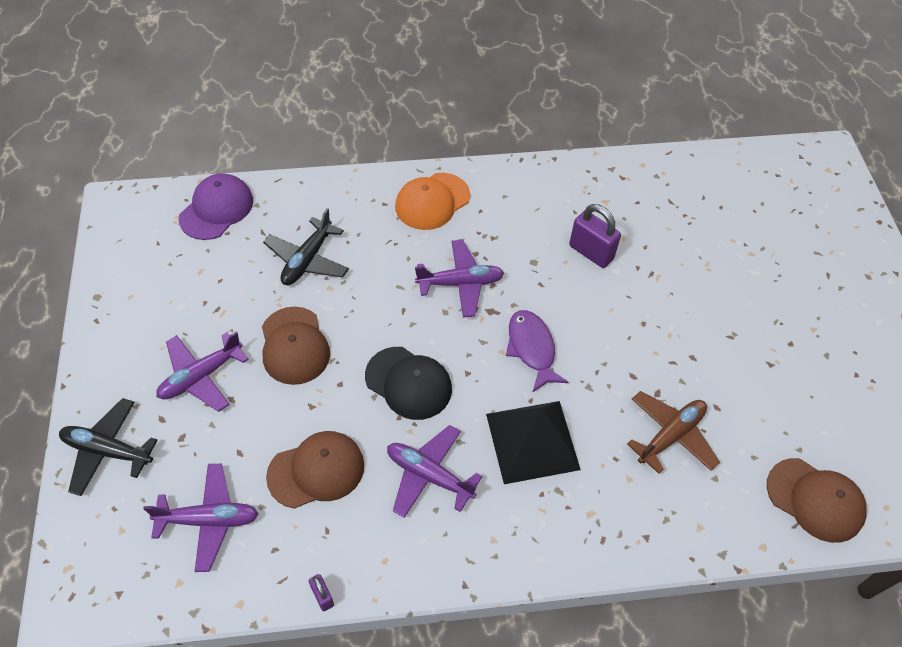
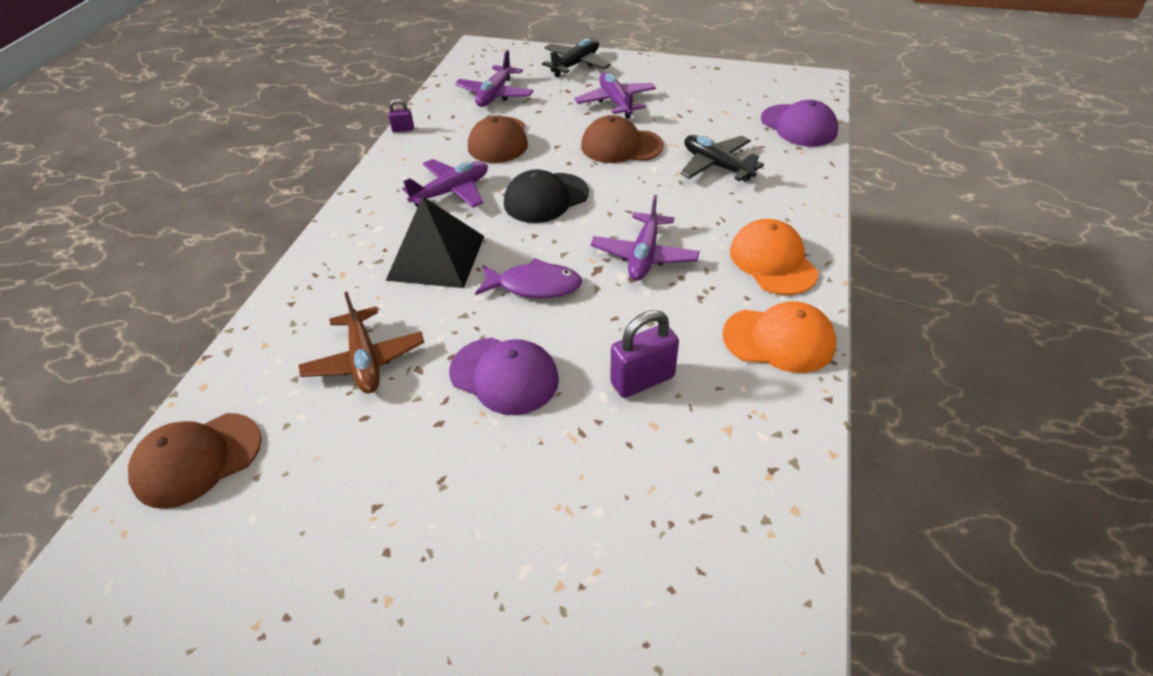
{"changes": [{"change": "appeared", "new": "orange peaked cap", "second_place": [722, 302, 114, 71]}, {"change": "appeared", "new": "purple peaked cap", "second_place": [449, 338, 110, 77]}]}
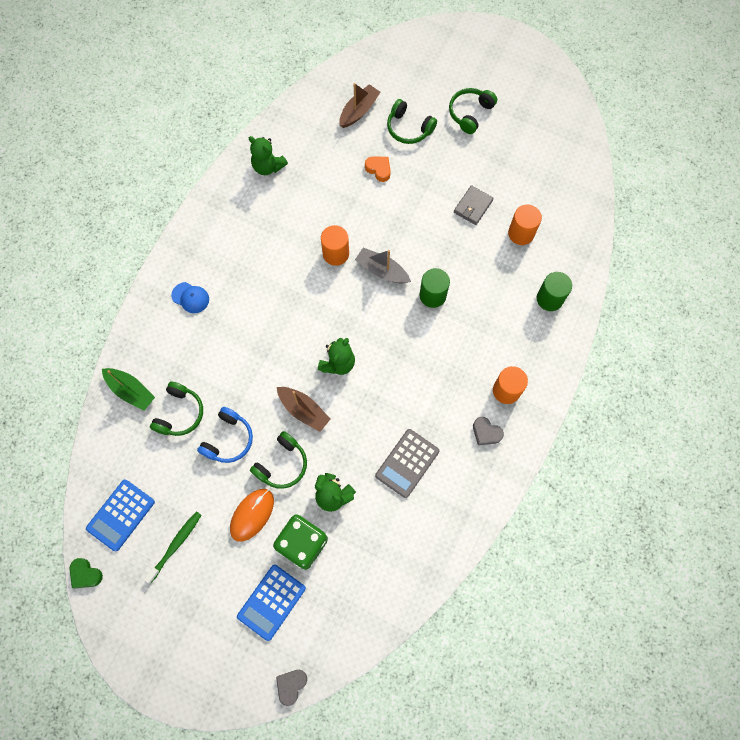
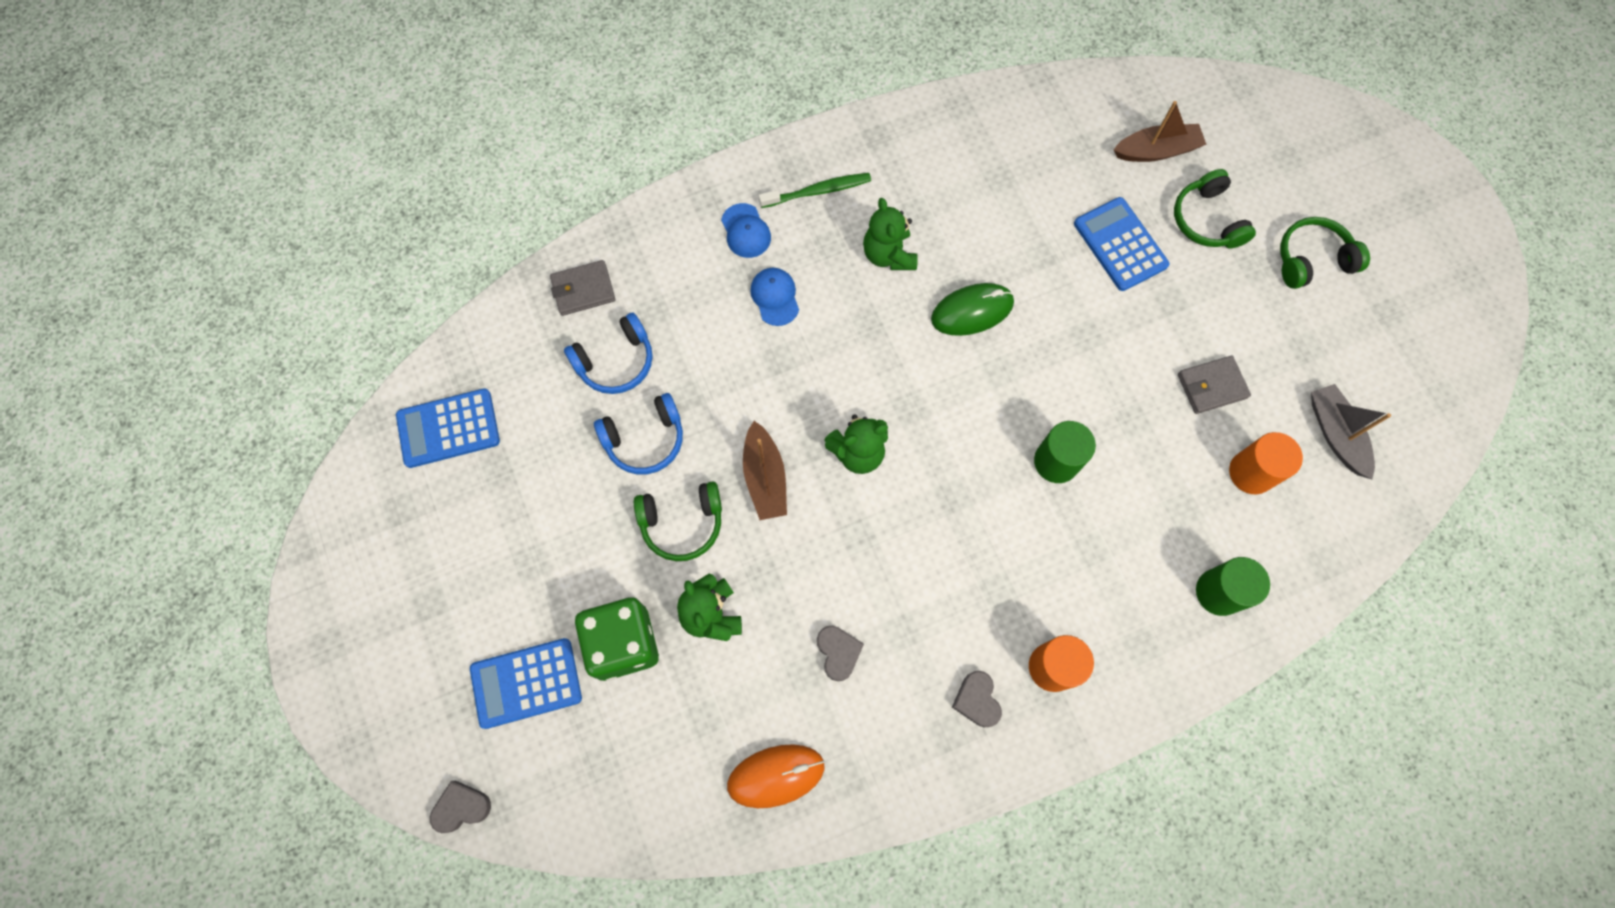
{"changes": [{"change": "relocated", "old": "leaf-green teddy", "first_place": [249, 136, 39, 39], "second_place": [863, 198, 55, 72]}, {"change": "exchanged", "old": "orange heart", "new": "cobalt calculator", "first_place": [365, 157, 26, 25], "second_place": [1074, 197, 95, 94]}, {"change": "exchanged", "old": "orange cylinder shape", "new": "leaf-green mouse", "first_place": [321, 225, 28, 41], "second_place": [931, 283, 83, 53]}, {"change": "relocated", "old": "gray sailboat", "first_place": [355, 248, 56, 35], "second_place": [1311, 384, 80, 95]}, {"change": "exchanged", "old": "leaf-green sailboat", "new": "gray billfold", "first_place": [102, 368, 53, 43], "second_place": [550, 260, 65, 56]}, {"change": "colour", "old": "leaf-green headset", "new": "cobalt headset", "first_place": [150, 382, 53, 54], "second_place": [564, 313, 89, 81]}, {"change": "exchanged", "old": "gray calculator", "new": "gray heart", "first_place": [375, 429, 65, 69], "second_place": [817, 626, 47, 55]}, {"change": "relocated", "old": "orange mouse", "first_place": [230, 489, 44, 53], "second_place": [727, 744, 98, 64]}, {"change": "relocated", "old": "leaf-green tooth brush", "first_place": [144, 511, 58, 72], "second_place": [759, 173, 112, 35]}, {"change": "missing", "old": "leaf-green heart", "first_place": [70, 558, 33, 30]}, {"change": "appeared", "new": "cobalt peaked cap", "second_place": [750, 268, 49, 58]}]}
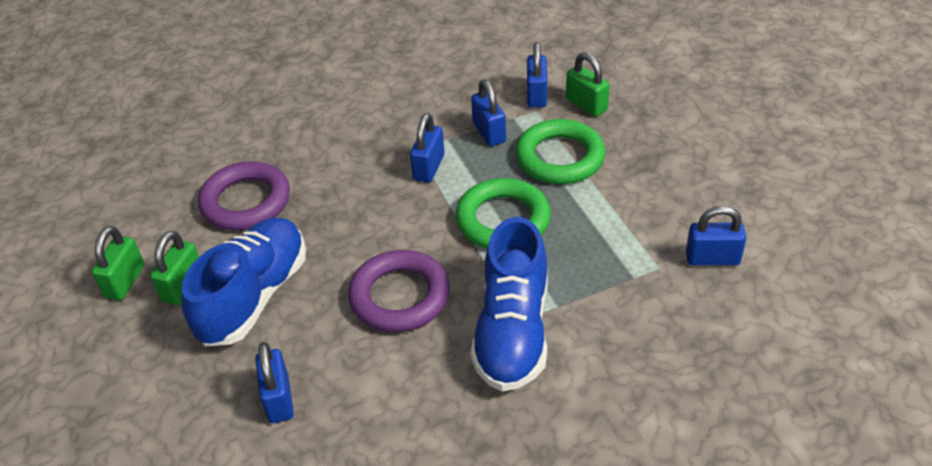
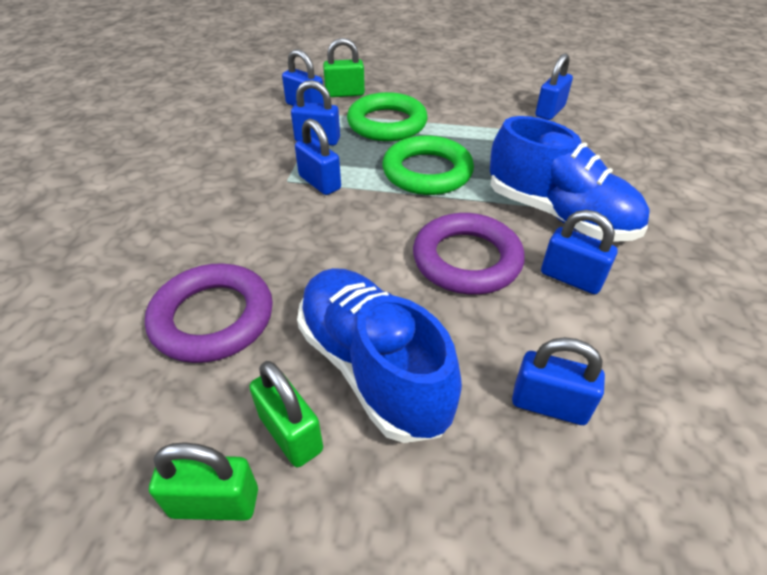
{"changes": [{"change": "spun", "old": "leaf-green lock", "first_place": [92, 226, 52, 74], "second_place": [149, 442, 109, 79], "degrees": -45}, {"change": "appeared", "new": "cobalt lock", "second_place": [541, 210, 77, 84]}]}
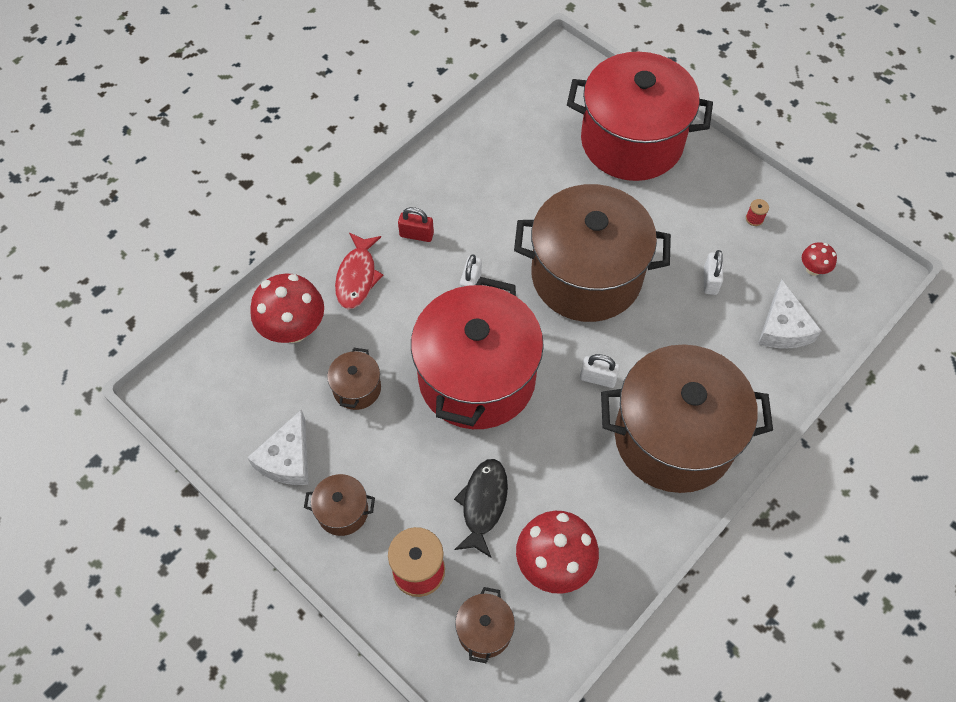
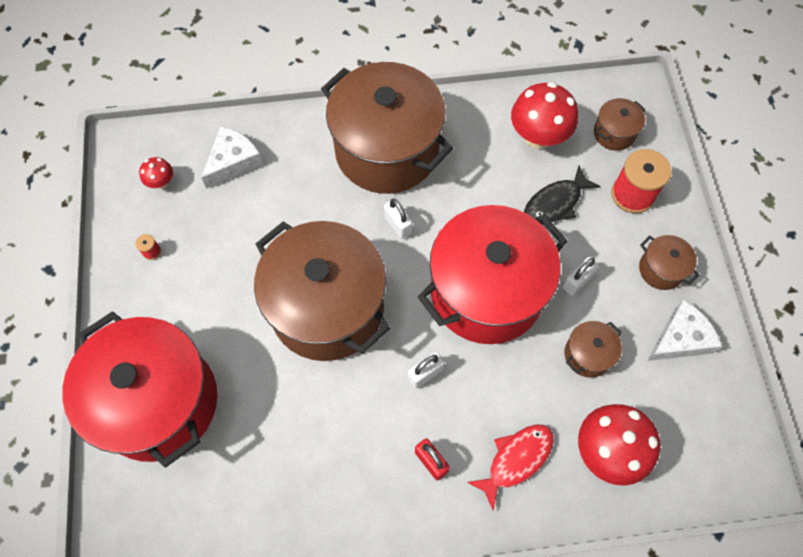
{"changes": [{"change": "relocated", "old": "white lock", "first_place": [704, 250, 19, 45], "second_place": [562, 257, 37, 38]}]}
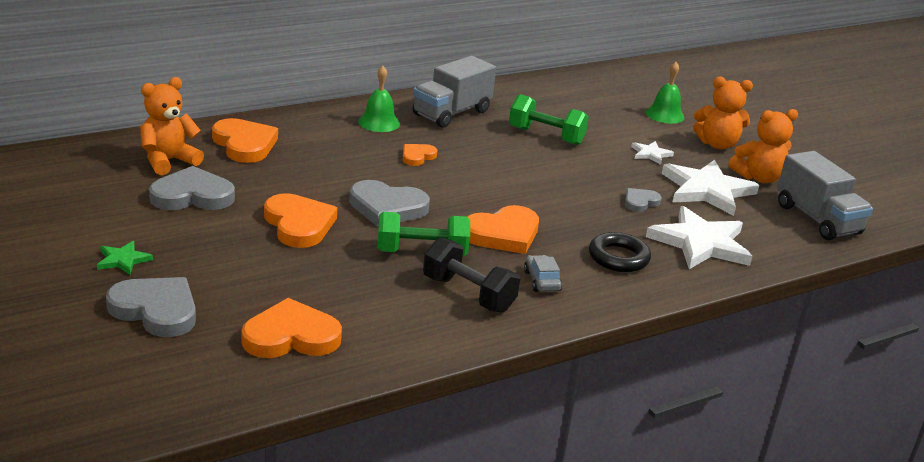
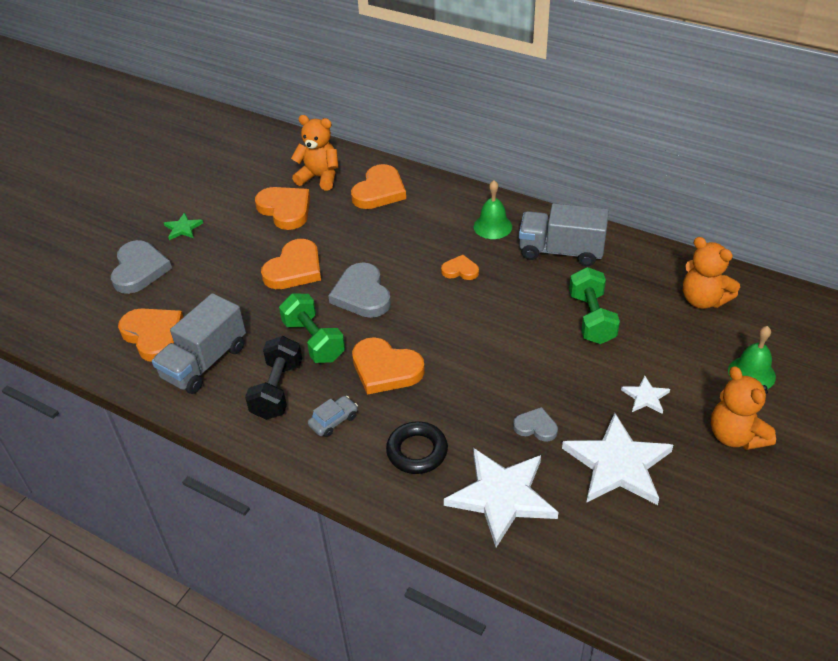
{"changes": [{"change": "relocated", "old": "orange teddy", "first_place": [728, 109, 70, 74], "second_place": [683, 237, 57, 72]}, {"change": "relocated", "old": "gray lorry", "first_place": [777, 151, 96, 89], "second_place": [152, 293, 94, 101]}, {"change": "colour", "old": "gray heart", "new": "orange heart", "first_place": [149, 166, 86, 44], "second_place": [255, 187, 55, 43]}]}
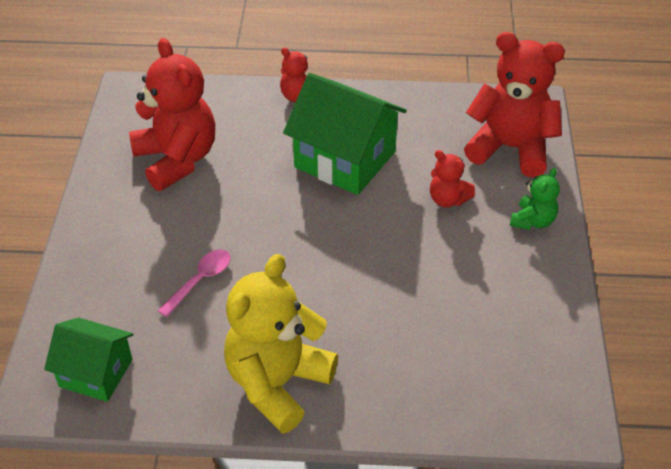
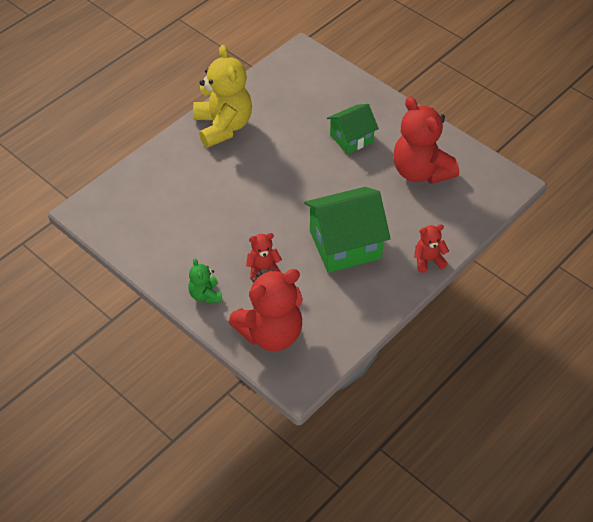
{"changes": [{"change": "spun", "old": "scarlet teddy", "first_place": [129, 38, 86, 153], "second_place": [393, 97, 66, 87], "degrees": 45}, {"change": "missing", "old": "rose-pink teaspoon", "first_place": [158, 250, 73, 67]}, {"change": "relocated", "old": "leaf-green house", "first_place": [44, 317, 89, 85], "second_place": [327, 104, 52, 50]}]}
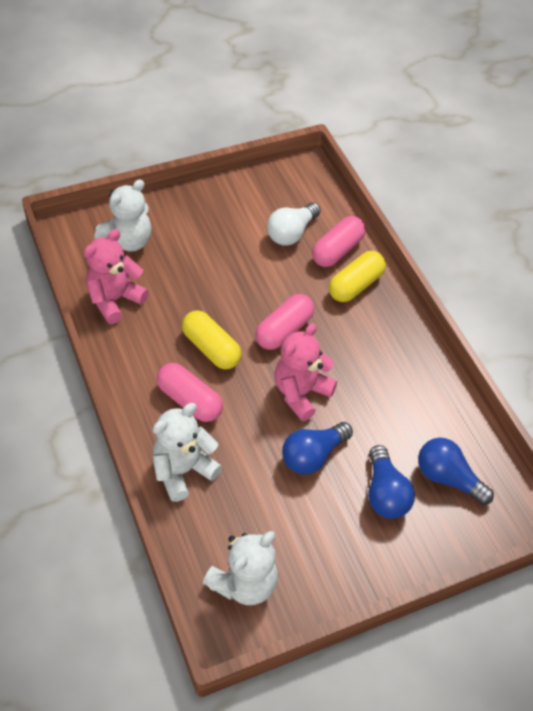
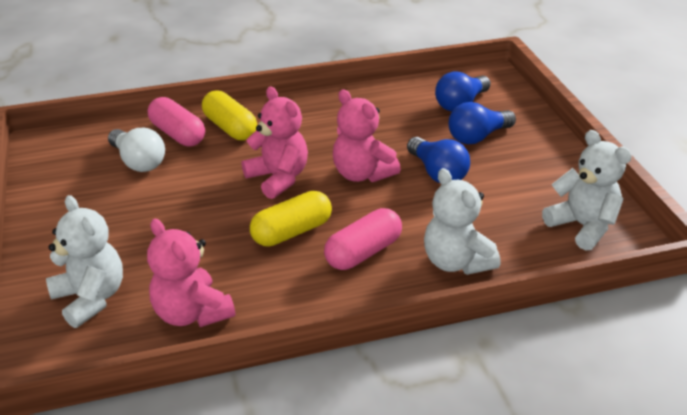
{"changes": [{"change": "exchanged", "old": "rose-pink pill", "new": "rose-pink teddy", "first_place": [255, 294, 59, 56], "second_place": [242, 86, 66, 113]}, {"change": "spun", "old": "cobalt bulb", "first_place": [368, 445, 47, 74], "second_place": [449, 102, 67, 42], "degrees": 150}]}
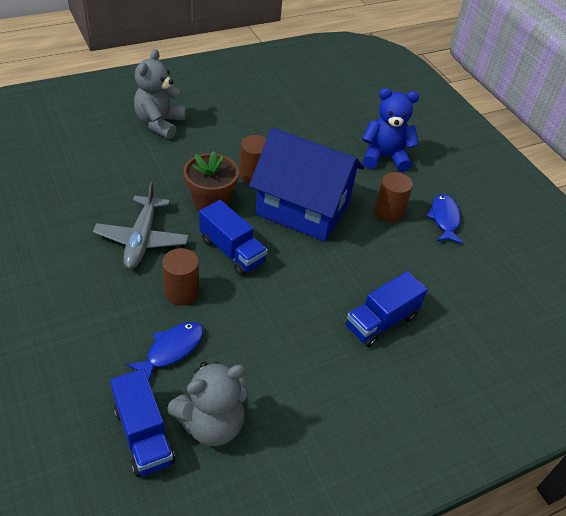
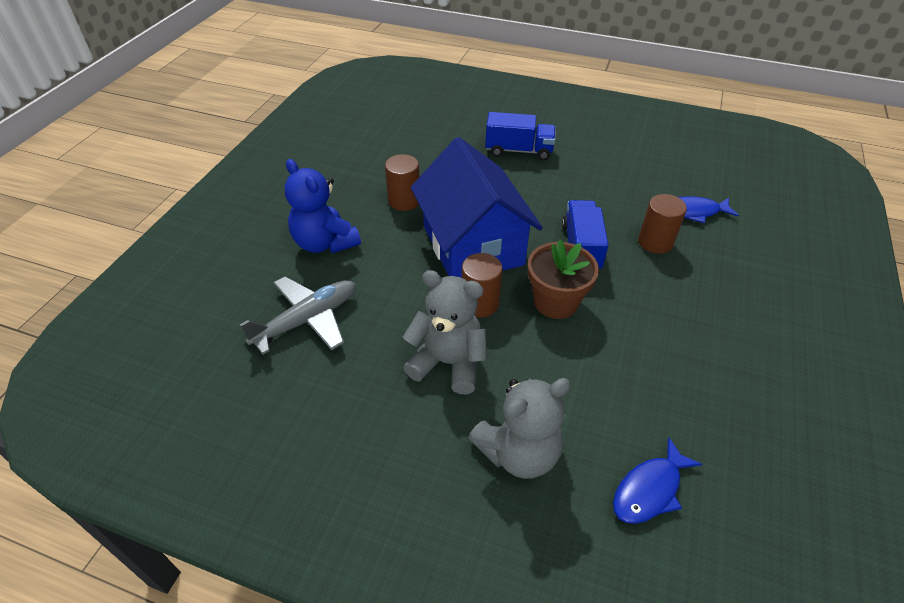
{"changes": [{"change": "relocated", "old": "gray toy plane", "first_place": [93, 182, 95, 87], "second_place": [240, 276, 116, 79]}, {"change": "relocated", "old": "cobalt toy fish", "first_place": [426, 194, 37, 50], "second_place": [613, 437, 89, 87]}, {"change": "relocated", "old": "gray teddy", "first_place": [167, 362, 80, 84], "second_place": [403, 270, 84, 124]}, {"change": "missing", "old": "cobalt lorry", "first_place": [110, 369, 65, 108]}]}
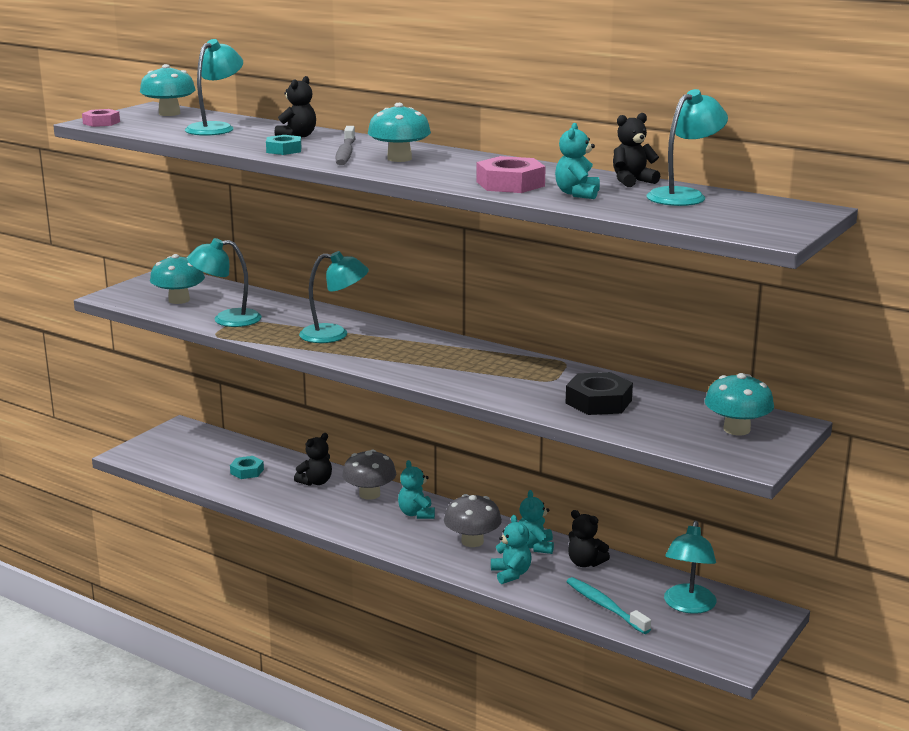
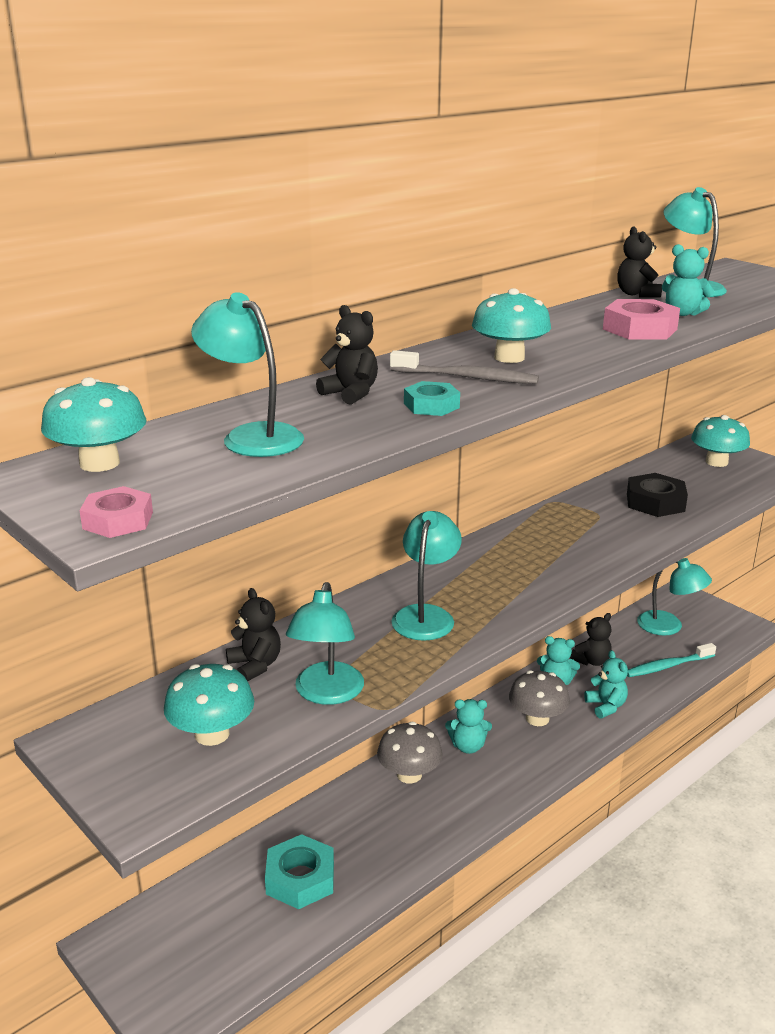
{"changes": [{"change": "relocated", "old": "ebony teddy", "first_place": [294, 433, 38, 53], "second_place": [226, 588, 55, 93]}, {"change": "size", "old": "teal nut", "first_place": [230, 456, 34, 23], "second_place": [265, 834, 69, 75], "factor": 1.62}, {"change": "spun", "old": "teal teddy", "first_place": [491, 515, 41, 69], "second_place": [584, 650, 44, 69], "degrees": 75}]}
